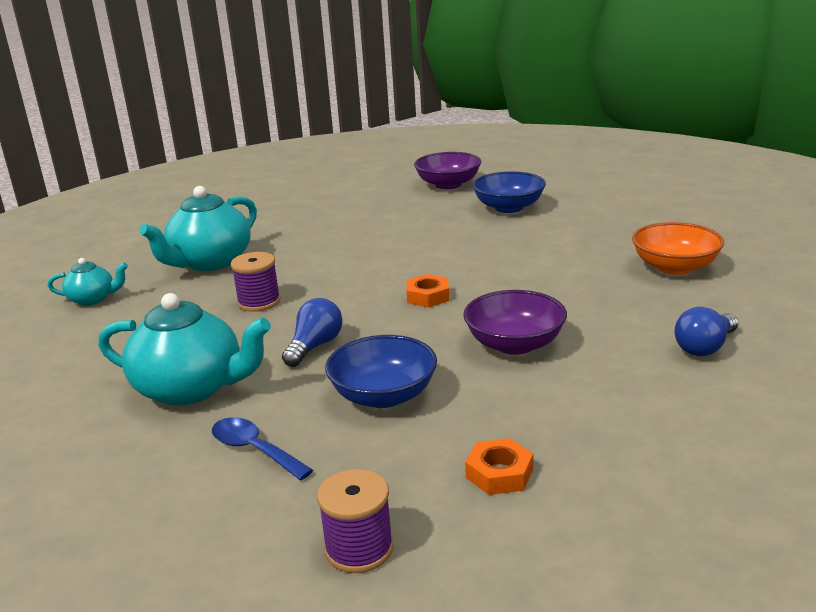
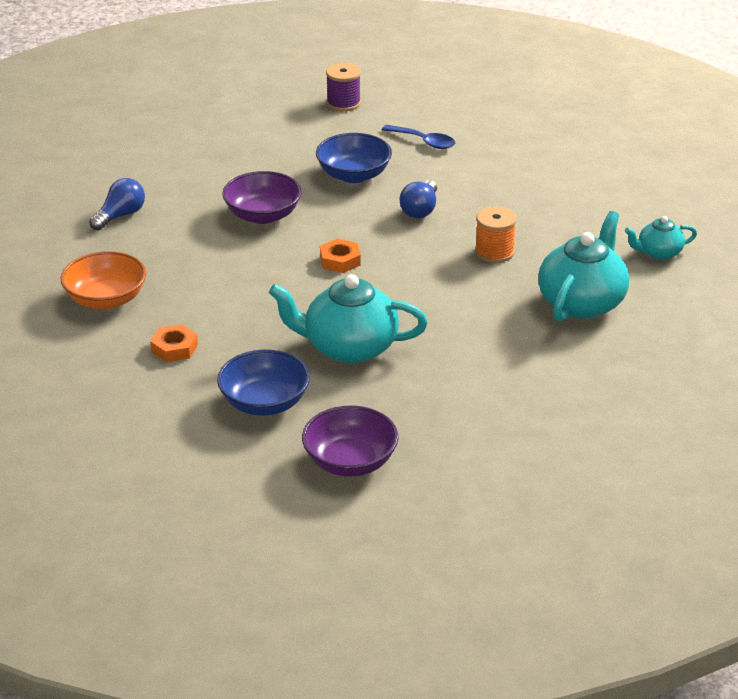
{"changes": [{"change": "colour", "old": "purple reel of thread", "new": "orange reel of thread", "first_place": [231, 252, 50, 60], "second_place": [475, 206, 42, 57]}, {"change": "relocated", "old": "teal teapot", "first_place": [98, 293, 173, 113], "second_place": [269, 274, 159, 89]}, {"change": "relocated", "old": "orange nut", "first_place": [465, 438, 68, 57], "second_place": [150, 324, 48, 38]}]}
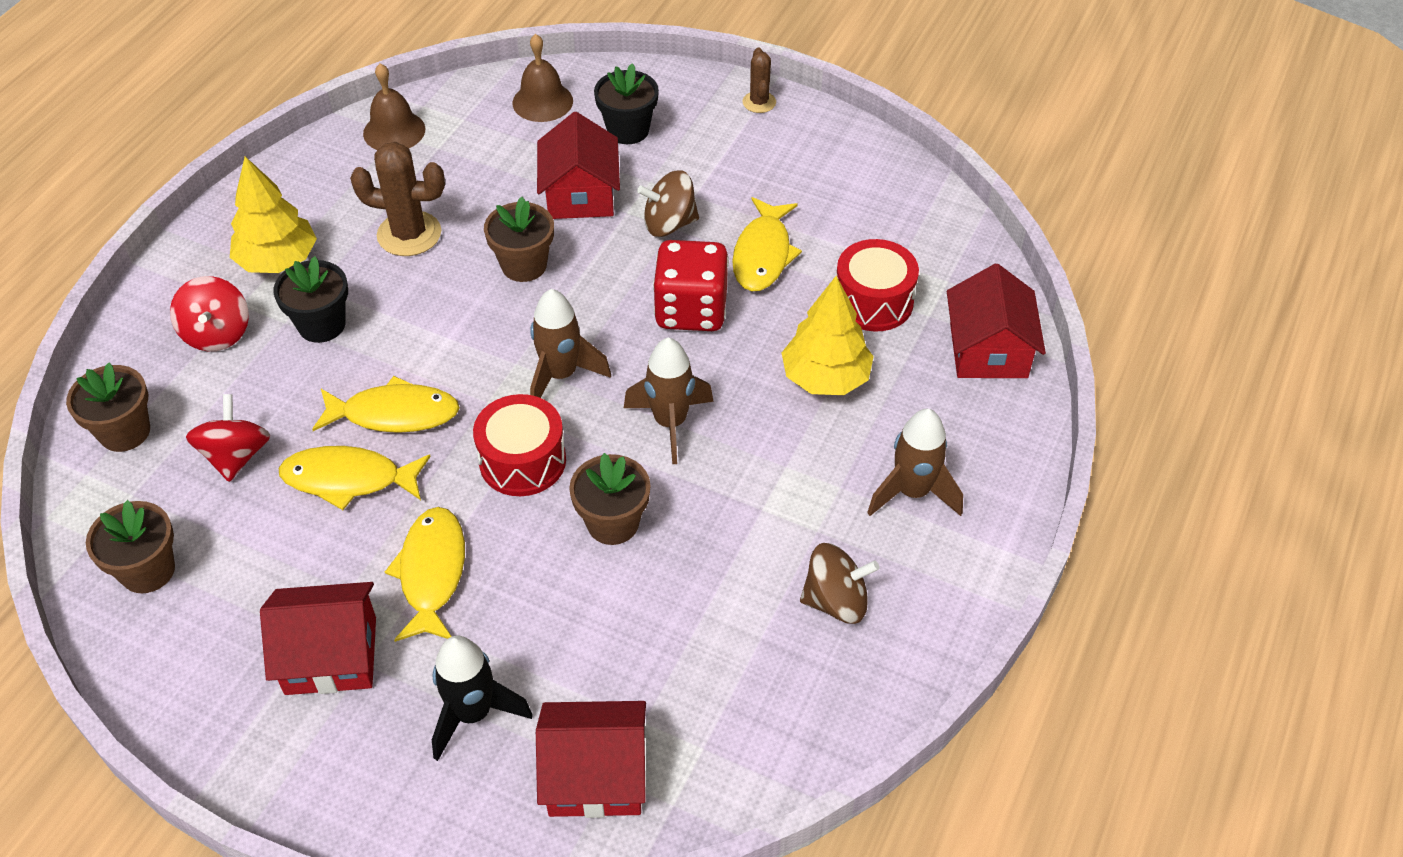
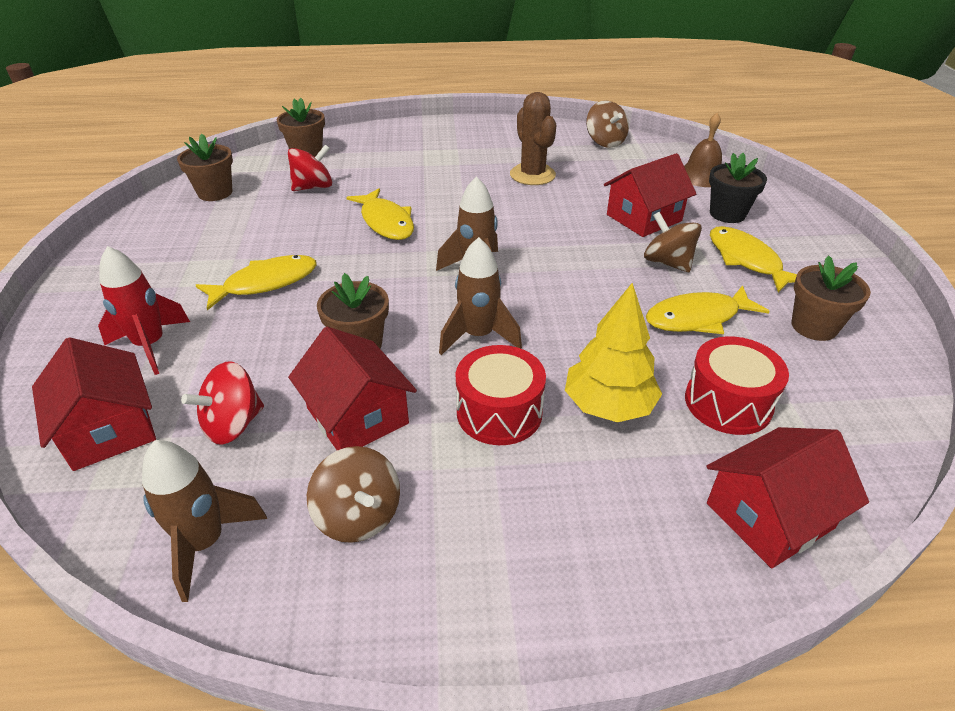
{"changes": [{"change": "missing", "old": "russet saguaro cactus", "first_place": [743, 47, 33, 66]}, {"change": "exchanged", "old": "russet bell", "new": "russet whirligig", "first_place": [363, 63, 62, 87], "second_place": [586, 100, 43, 48]}, {"change": "missing", "old": "golden fir tree", "first_place": [230, 156, 87, 117]}, {"change": "relocated", "old": "russet plant pot", "first_place": [484, 197, 70, 85], "second_place": [792, 255, 79, 86]}, {"change": "missing", "old": "scarlet dice", "first_place": [653, 240, 76, 91]}, {"change": "missing", "old": "ebony plant pot", "first_place": [273, 256, 75, 87]}, {"change": "relocated", "old": "scarlet whirligig", "first_place": [170, 276, 79, 75], "second_place": [181, 361, 83, 84]}, {"change": "relocated", "old": "scarlet drum", "first_place": [473, 394, 93, 102], "second_place": [456, 345, 90, 100]}, {"change": "relocated", "old": "russet toy rocket", "first_place": [867, 409, 96, 107], "second_place": [142, 440, 125, 162]}, {"change": "relocated", "old": "golden toy fish", "first_place": [279, 446, 152, 64], "second_place": [710, 226, 87, 66]}, {"change": "relocated", "old": "scarlet house", "first_place": [260, 582, 116, 113], "second_place": [288, 327, 129, 123]}, {"change": "colour", "old": "ebony toy rocket", "new": "scarlet toy rocket", "first_place": [432, 636, 101, 125], "second_place": [98, 246, 92, 129]}]}
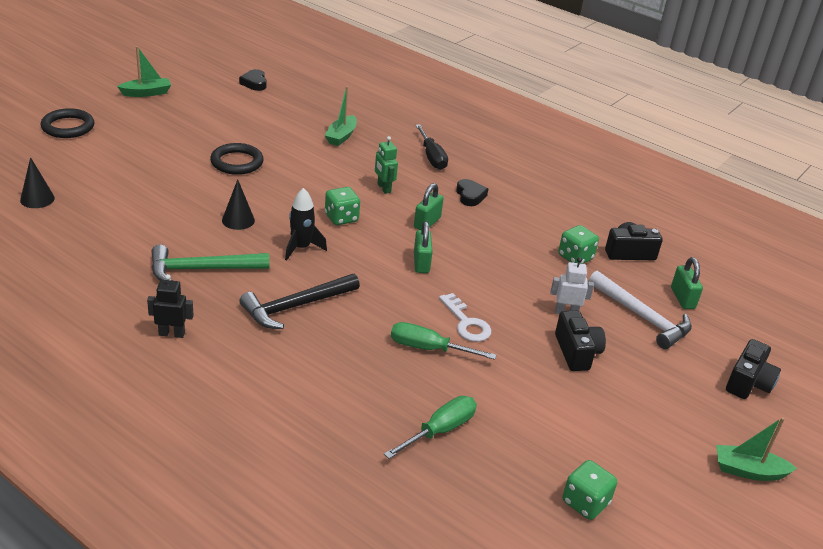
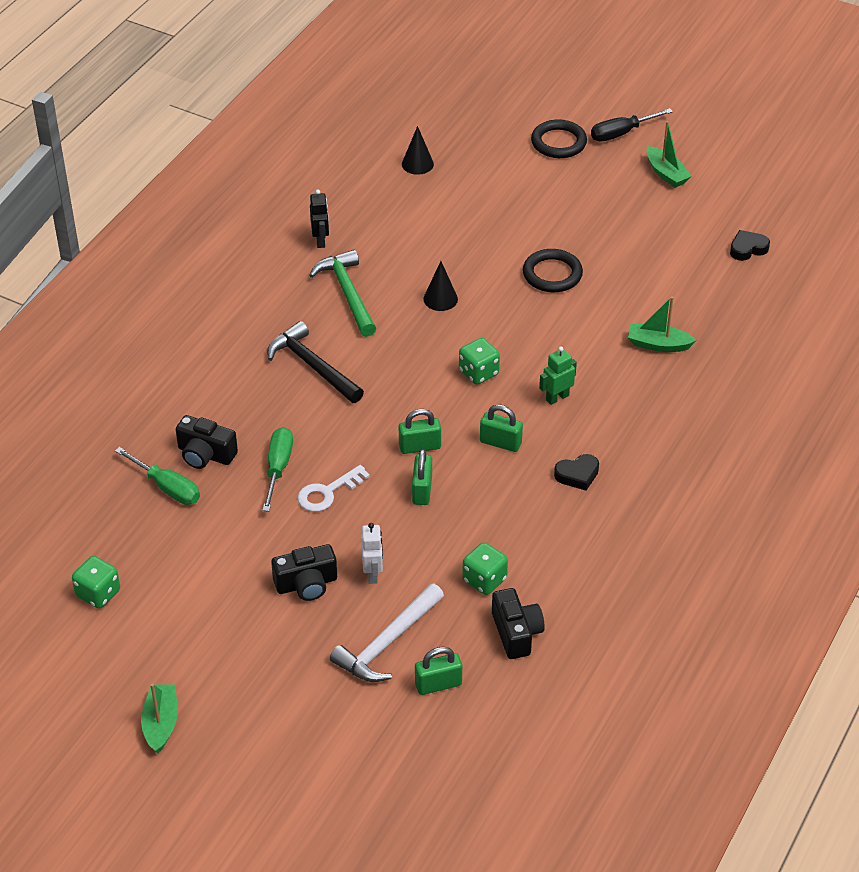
{"changes": [{"change": "relocated", "old": "ebony hand screwdriver", "first_place": [416, 124, 32, 46], "second_place": [591, 108, 82, 34]}, {"change": "missing", "old": "ebony toy rocket", "first_place": [285, 188, 42, 72]}, {"change": "relocated", "old": "ebony robot", "first_place": [147, 274, 47, 64], "second_place": [310, 190, 19, 58]}, {"change": "relocated", "old": "ebony camera", "first_place": [726, 339, 55, 60], "second_place": [176, 415, 62, 54]}, {"change": "appeared", "new": "leaf-green lock", "second_place": [412, 449, 20, 56]}]}
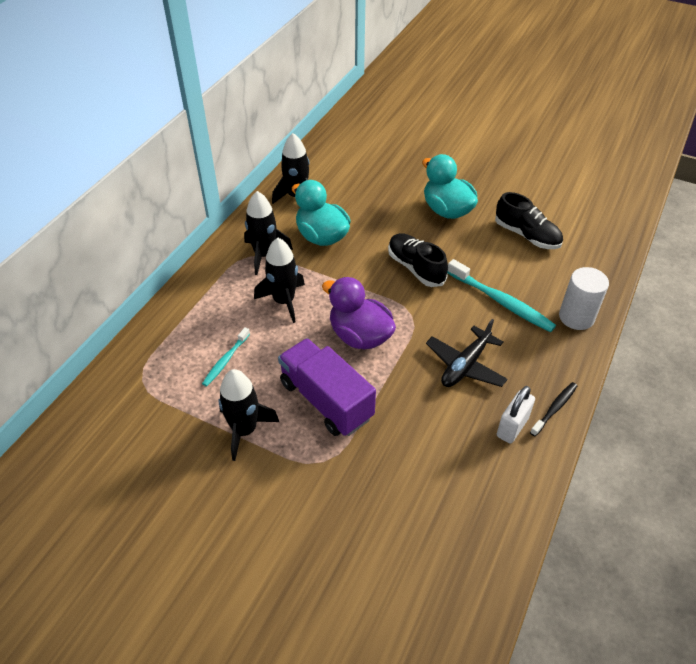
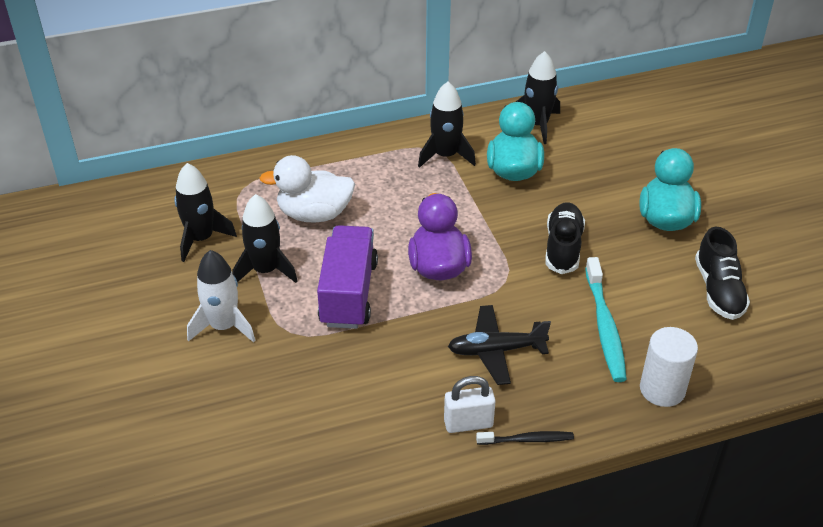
{"changes": [{"change": "relocated", "old": "ebony toy rocket", "first_place": [254, 238, 51, 85], "second_place": [174, 163, 63, 99]}, {"change": "exchanged", "old": "teal tooth brush", "new": "white duck", "first_place": [202, 327, 48, 59], "second_place": [259, 155, 96, 68]}, {"change": "appeared", "new": "white toy rocket", "second_place": [187, 250, 69, 93]}]}
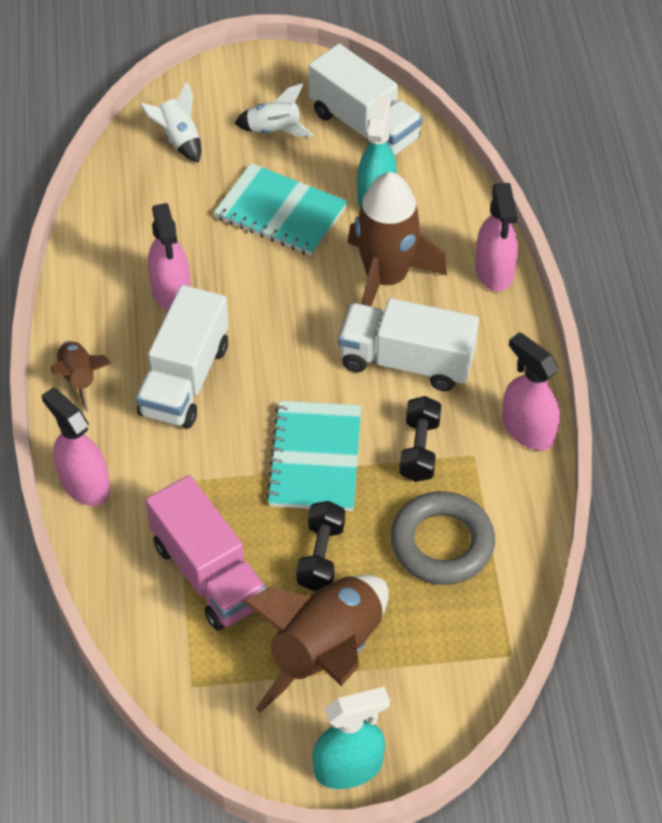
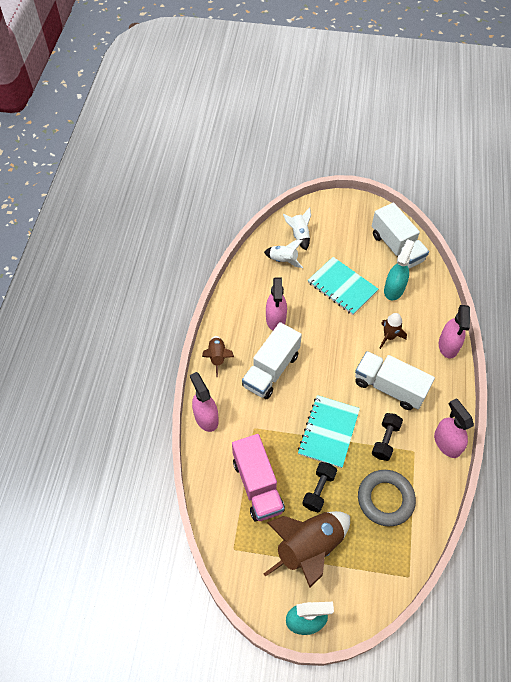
{"changes": [{"change": "relocated", "old": "white toy rocket", "first_place": [234, 84, 79, 53], "second_place": [264, 240, 39, 28]}, {"change": "size", "old": "russet toy rocket", "first_place": [348, 172, 99, 134], "second_place": [380, 313, 27, 36], "factor": 0.52}]}
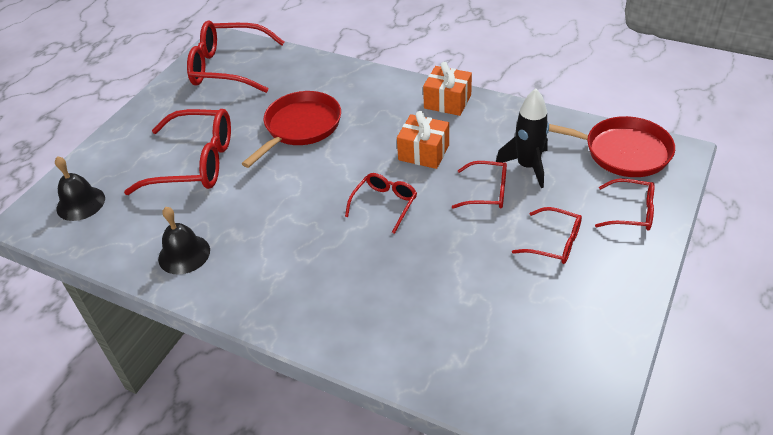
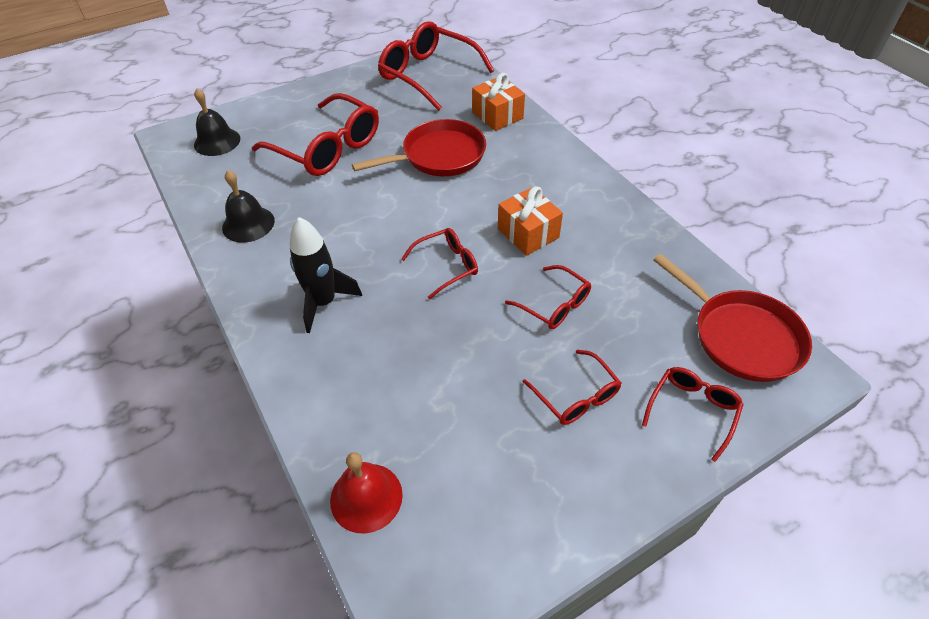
{"changes": [{"change": "relocated", "old": "orange wrapped gift", "first_place": [423, 62, 49, 54], "second_place": [472, 73, 53, 58]}, {"change": "relocated", "old": "ebony toy rocket", "first_place": [496, 88, 53, 100], "second_place": [290, 217, 72, 116]}, {"change": "spun", "old": "scarlet eyeglasses", "first_place": [595, 179, 59, 51], "second_place": [642, 367, 102, 95], "degrees": -105}, {"change": "appeared", "new": "scarlet bell", "second_place": [330, 452, 73, 82]}]}
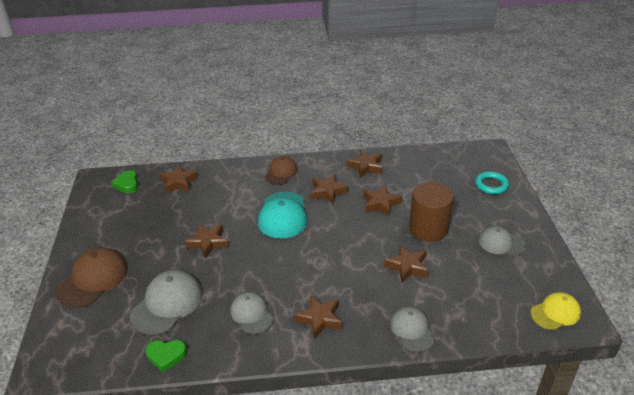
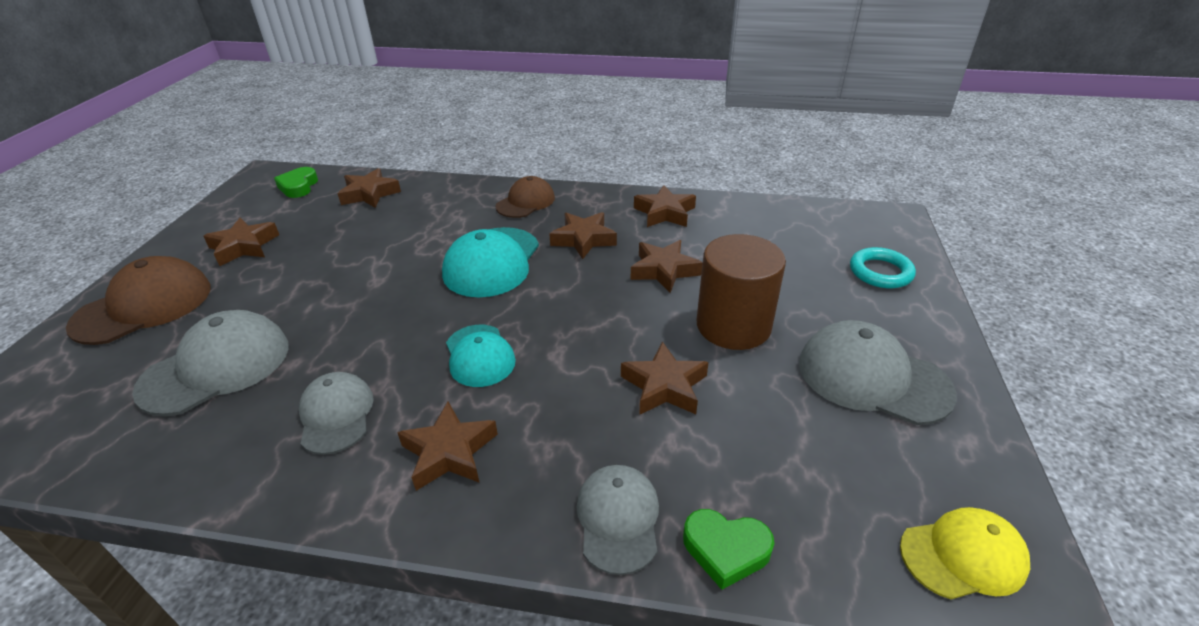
{"changes": [{"change": "relocated", "old": "russet star shape", "first_place": [185, 224, 44, 35], "second_place": [203, 218, 76, 48]}, {"change": "size", "old": "gray peaked cap", "first_place": [479, 226, 48, 29], "second_place": [799, 320, 158, 105], "factor": 1.56}, {"change": "relocated", "old": "leaf-green heart", "first_place": [146, 340, 41, 33], "second_place": [683, 509, 92, 81]}, {"change": "appeared", "new": "teal peaked cap", "second_place": [446, 325, 70, 62]}]}
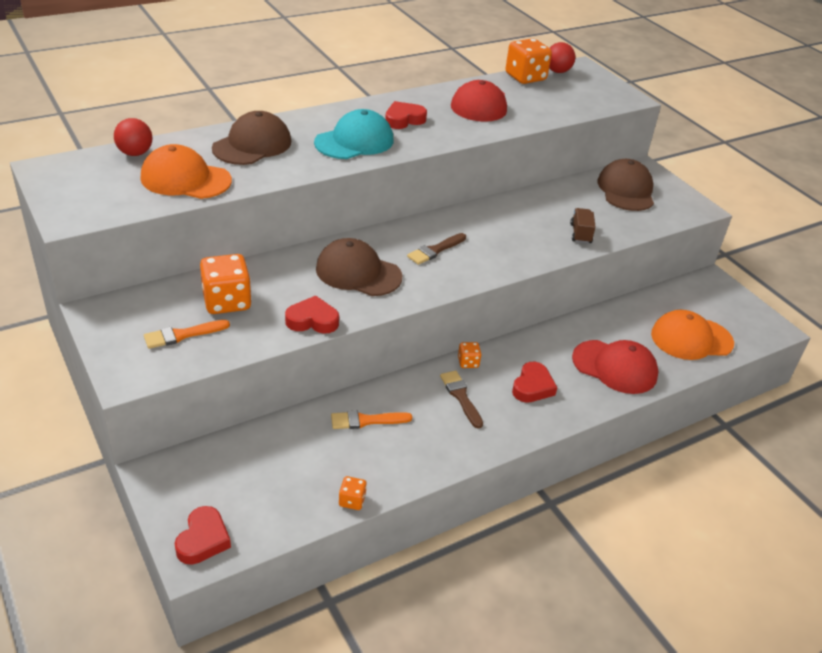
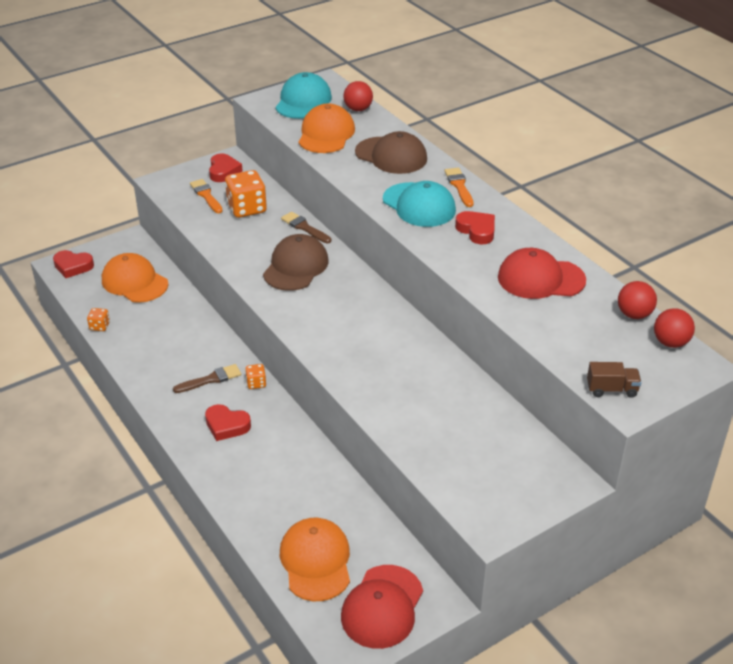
{"changes": [{"change": "exchanged", "old": "orange dice", "new": "scarlet sphere", "first_place": [505, 38, 47, 46], "second_place": [618, 281, 39, 38]}, {"change": "missing", "old": "russet peaked cap", "first_place": [598, 159, 56, 52]}, {"change": "relocated", "old": "russet lorry", "first_place": [570, 208, 26, 36], "second_place": [587, 362, 55, 36]}, {"change": "relocated", "old": "russet brush", "first_place": [407, 233, 59, 32], "second_place": [281, 212, 50, 31]}, {"change": "relocated", "old": "scarlet heart", "first_place": [285, 295, 54, 39], "second_place": [209, 153, 34, 29]}, {"change": "relocated", "old": "scarlet peaked cap", "first_place": [572, 340, 87, 54], "second_place": [341, 565, 82, 84]}, {"change": "relocated", "old": "orange brush", "first_place": [331, 411, 81, 18], "second_place": [445, 167, 28, 40]}, {"change": "appeared", "new": "teal peaked cap", "second_place": [275, 72, 57, 47]}, {"change": "appeared", "new": "orange peaked cap", "second_place": [102, 253, 66, 50]}]}
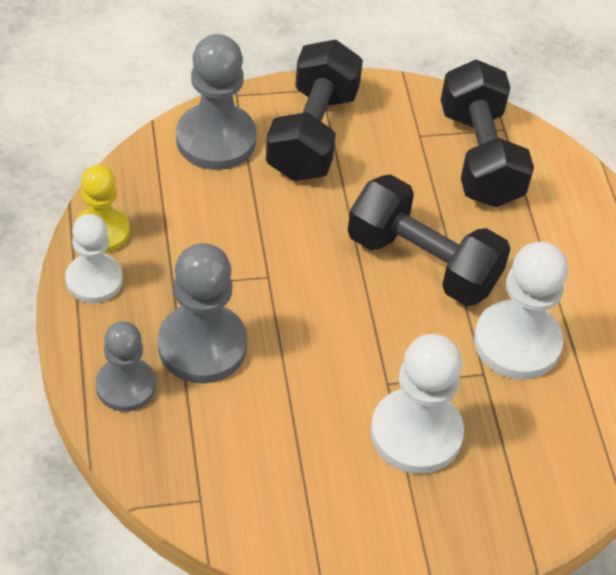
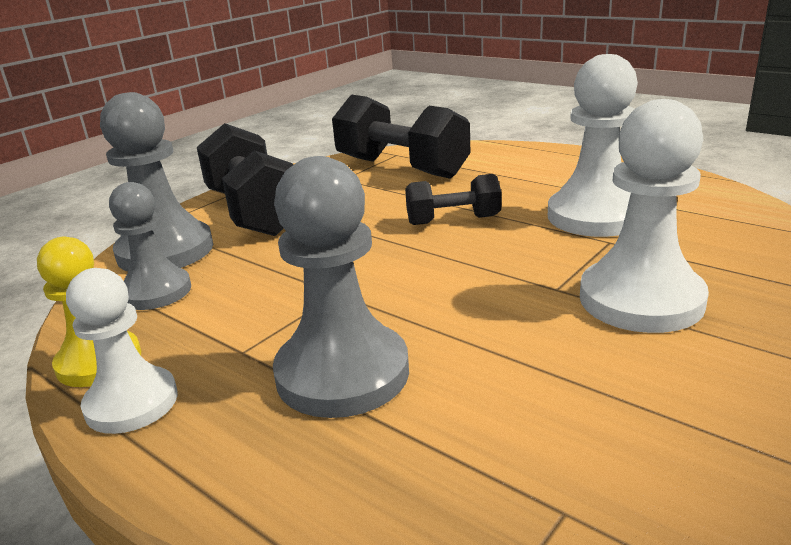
{"changes": [{"change": "size", "old": "ebony free weight", "first_place": [348, 174, 163, 132], "second_place": [405, 174, 96, 51], "factor": 0.55}, {"change": "relocated", "old": "gray chess pawn", "first_place": [96, 321, 60, 91], "second_place": [109, 182, 82, 128]}]}
